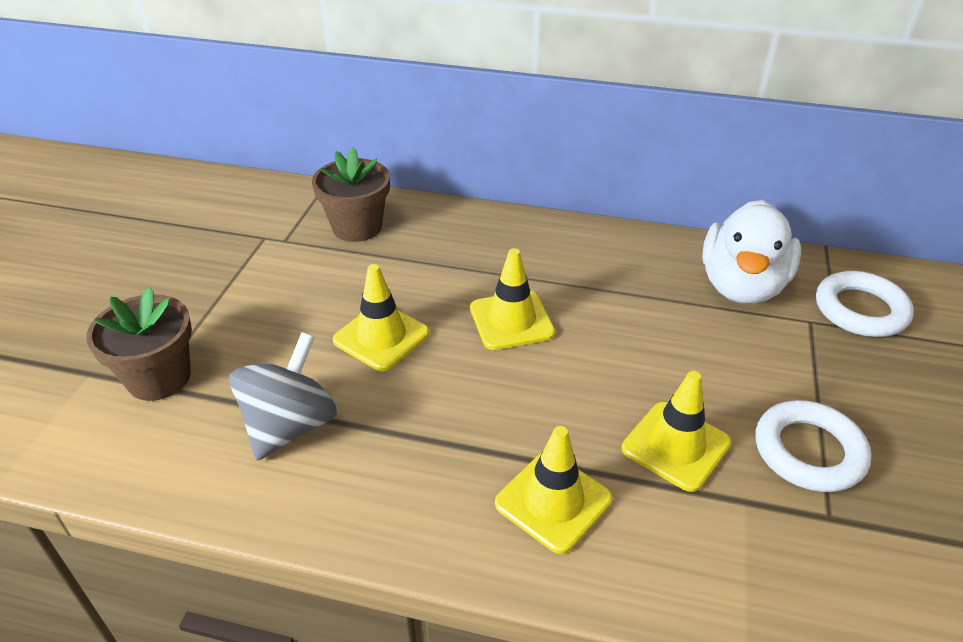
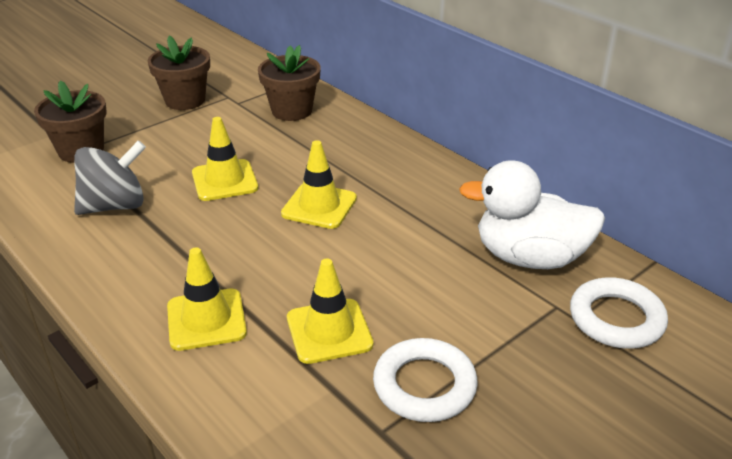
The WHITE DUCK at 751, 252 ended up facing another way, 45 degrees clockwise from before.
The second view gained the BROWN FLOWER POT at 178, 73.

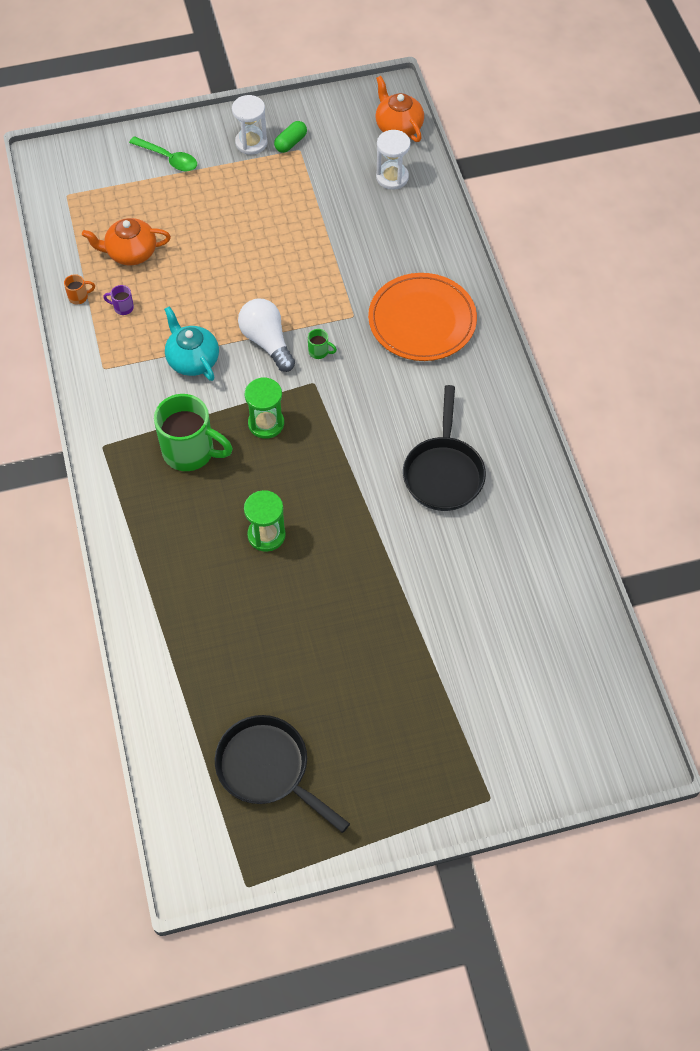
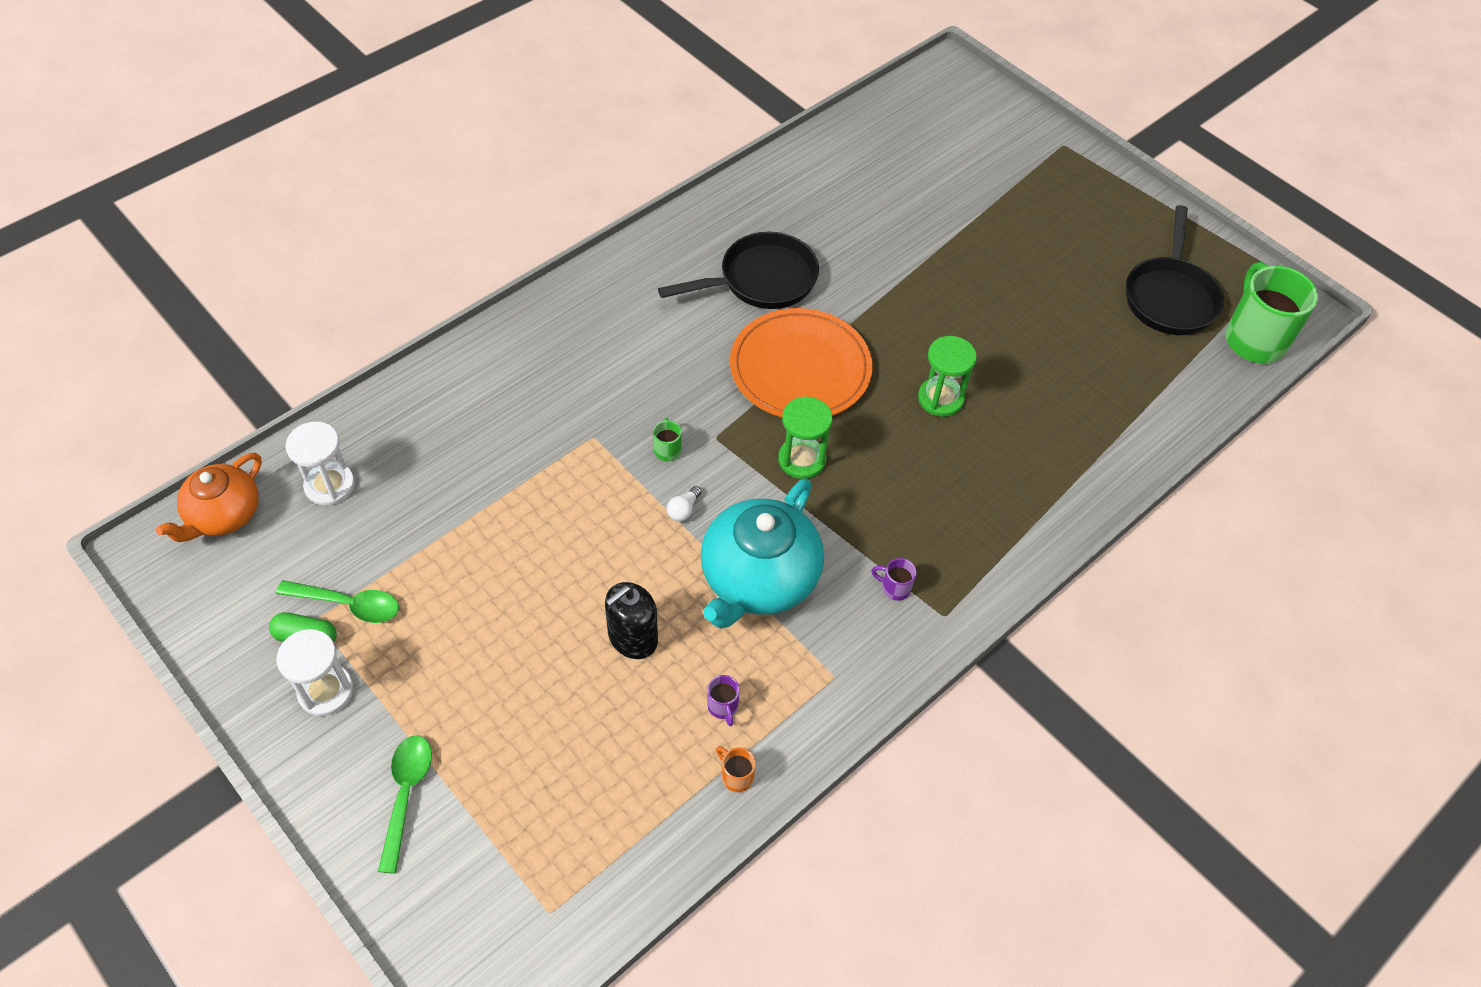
The second view lost the ORANGE-COLOURED TEA POT at 126, 241.
The ORANGE-COLOURED FLAT DISH ended up elsewhere, having gone from 422, 317 to 801, 362.
The size of the WHITE BULB at 266, 335 changed by a factor of 0.42.
The size of the TURQUOISE TEA POT at 191, 343 changed by a factor of 1.56.
The GREEN TEA MUG ended up elsewhere, having gone from 193, 432 to 1271, 312.
The second view gained the ROYAL PURPLE TEA MUG at 893, 579.
The second view gained the GREEN TABLESPOON at 337, 601.
The second view gained the JET-BLACK SOAP PUMP at 631, 620.

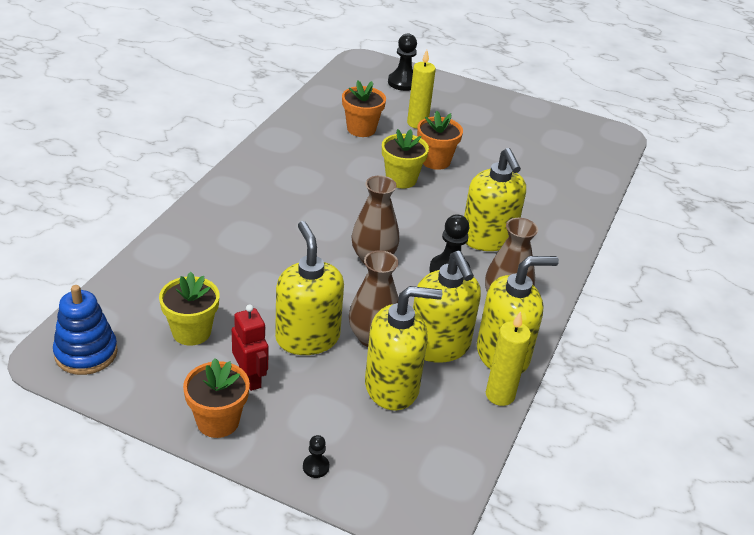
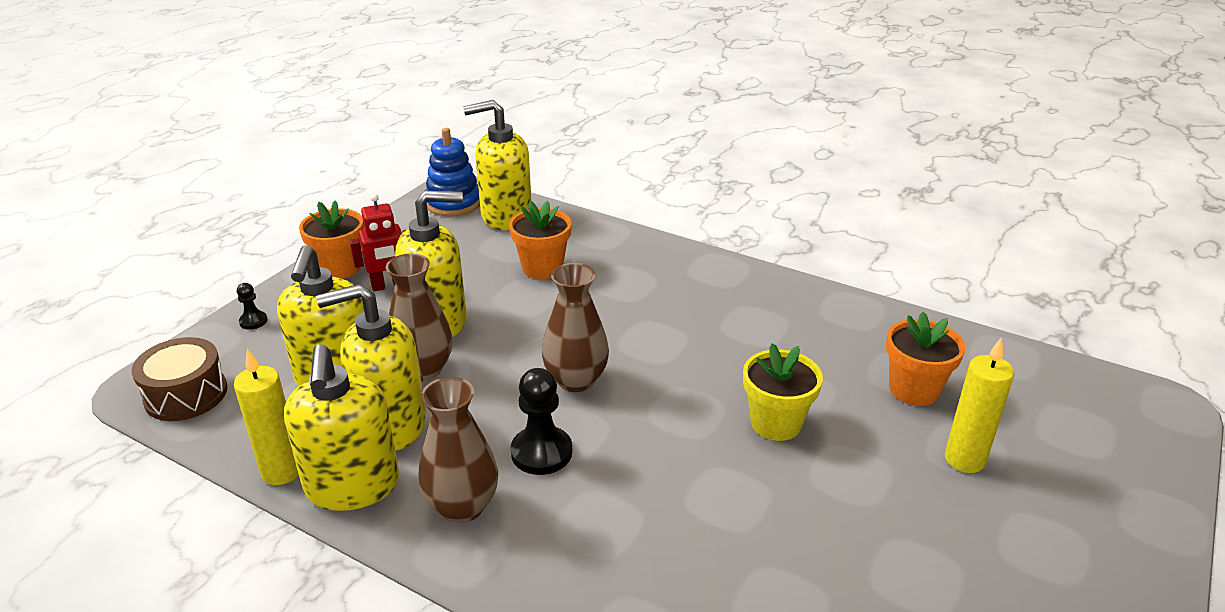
The second view lost the JET-BLACK PAWN at 402, 62.
The ORANGE-COLOURED FLOWER POT ended up elsewhere, having gone from 440, 140 to 540, 240.
The BRIGHT YELLOW SOAP PUMP ended up elsewhere, having gone from 495, 199 to 497, 165.
The second view lost the BRIGHT YELLOW FLOWER POT at 189, 309.
The second view gained the BROWN SNARE DRUM at 179, 379.

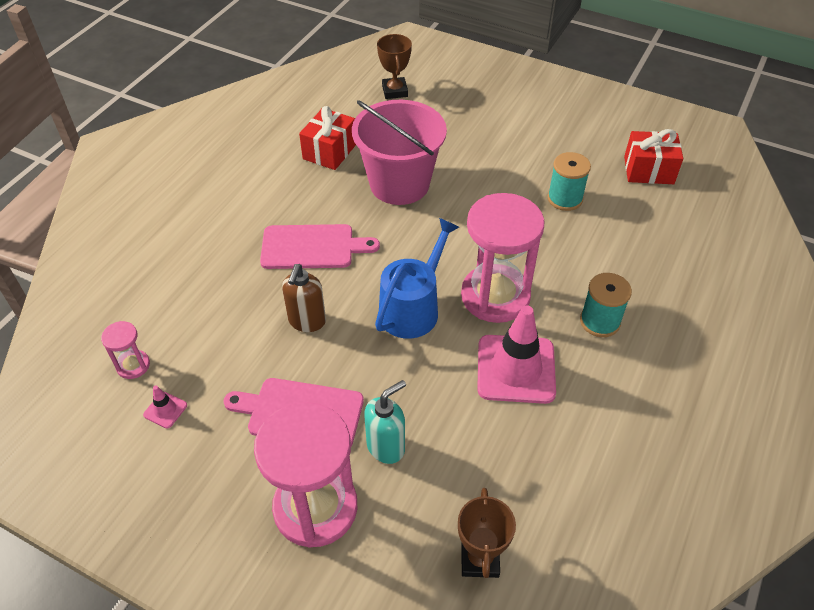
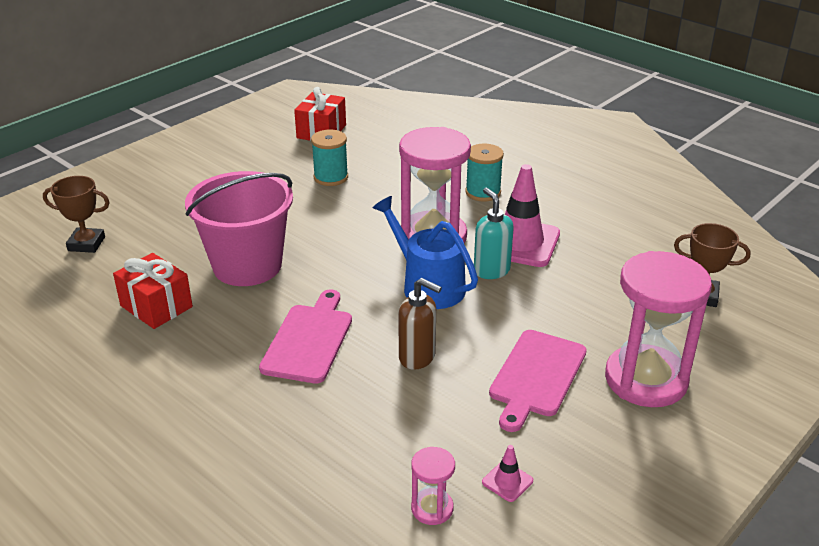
The TURQUOISE SOAP PUMP ended up elsewhere, having gone from 385, 422 to 494, 233.

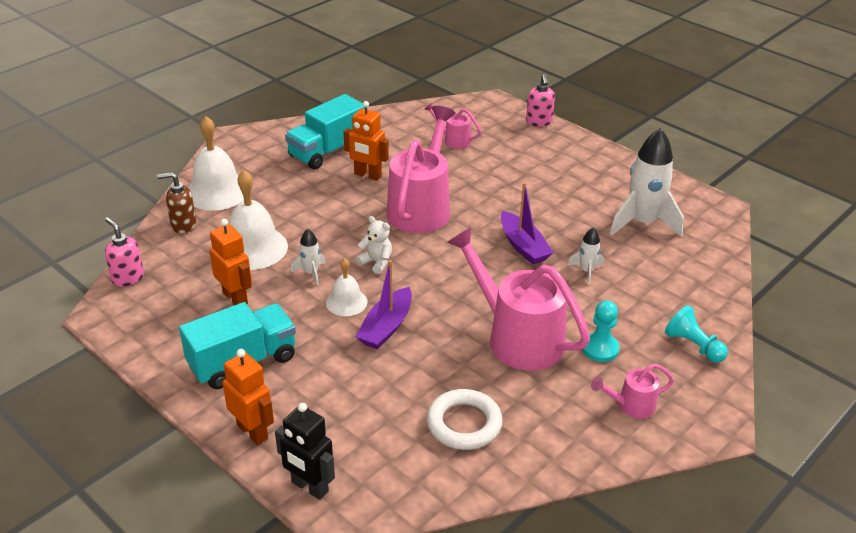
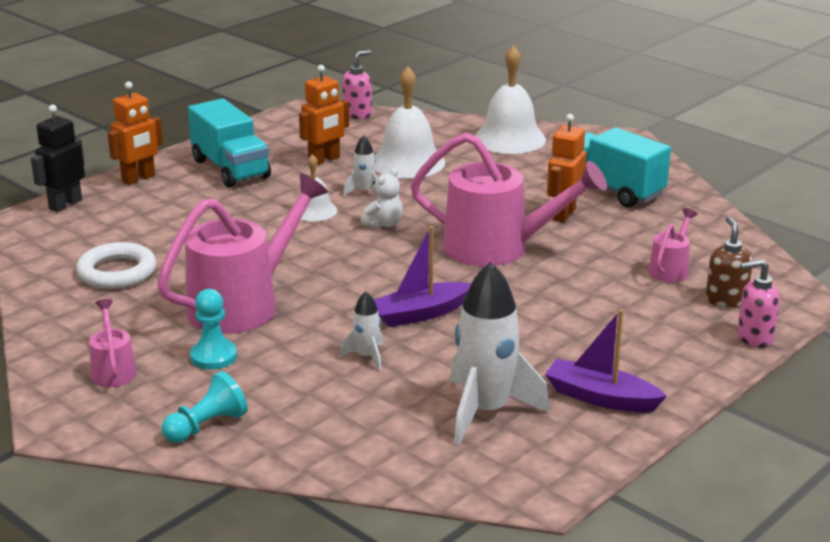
The BROWN SOAP PUMP ended up elsewhere, having gone from 176, 202 to 729, 261.
The ROYAL PURPLE TOY BOAT ended up elsewhere, having gone from 383, 305 to 606, 360.

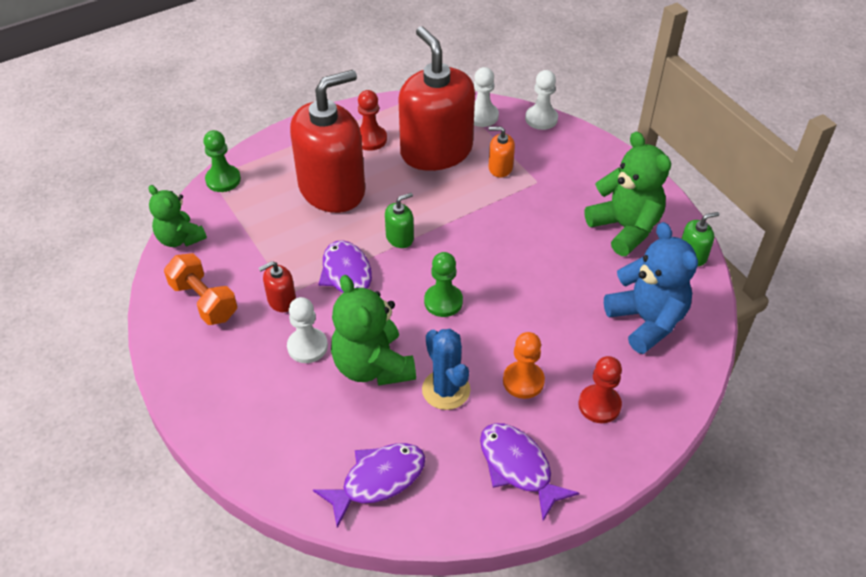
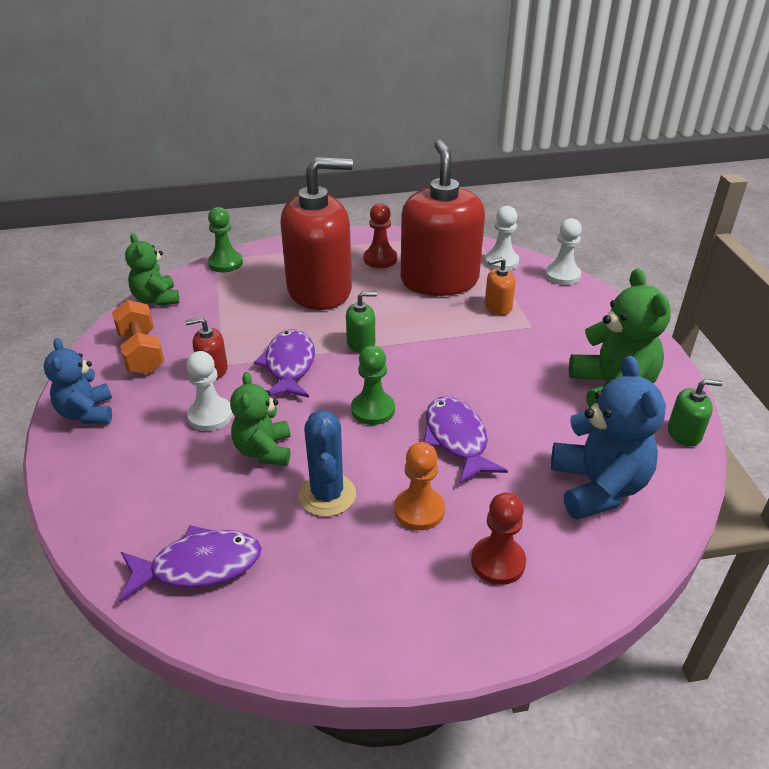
The ORANGE-COLOURED SOAP PUMP at 501, 151 ended up facing another way, 45 degrees counterclockwise from before.
The size of the GREEN TEDDY at 373, 330 changed by a factor of 0.65.
The ROYAL PURPLE FISH FIGURE ended up elsewhere, having gone from 529, 472 to 465, 440.
The second view gained the ROYAL BLUE TEDDY at 78, 381.

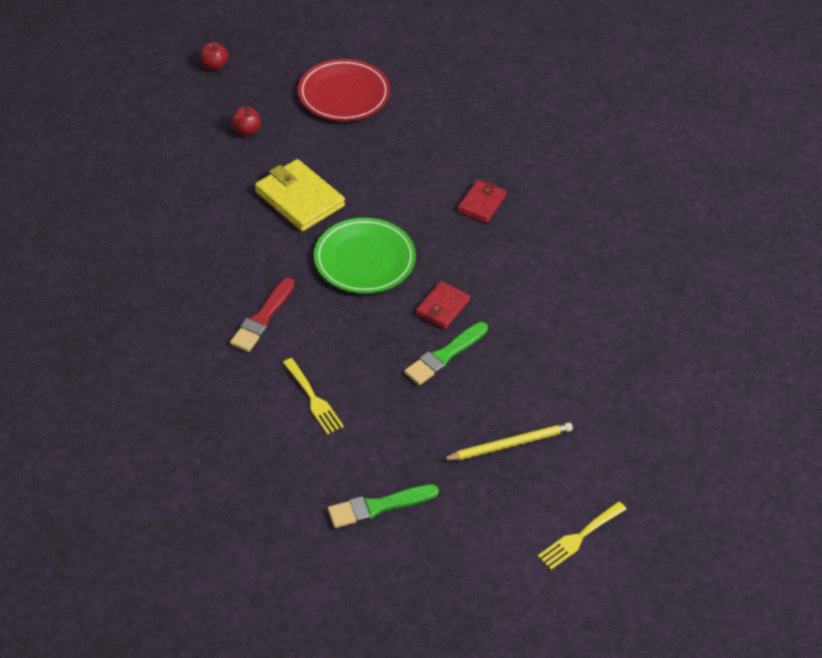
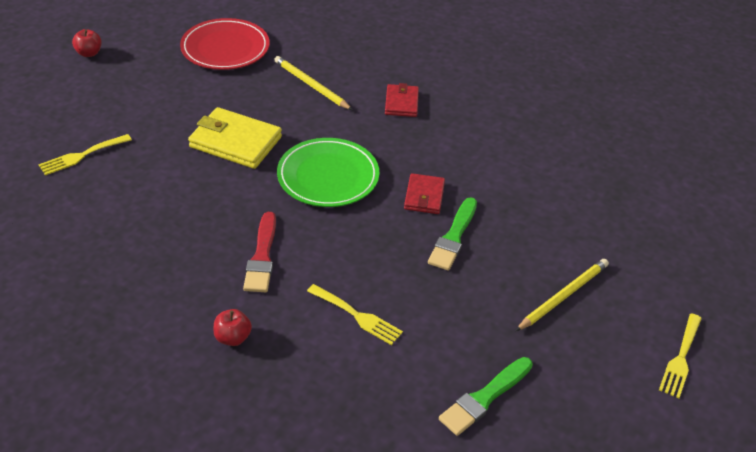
The CRIMSON APPLE ended up elsewhere, having gone from 246, 121 to 232, 327.
The second view gained the BRIGHT YELLOW WOODEN PENCIL at 313, 83.
The second view gained the BRIGHT YELLOW TABLE FORK at 85, 155.

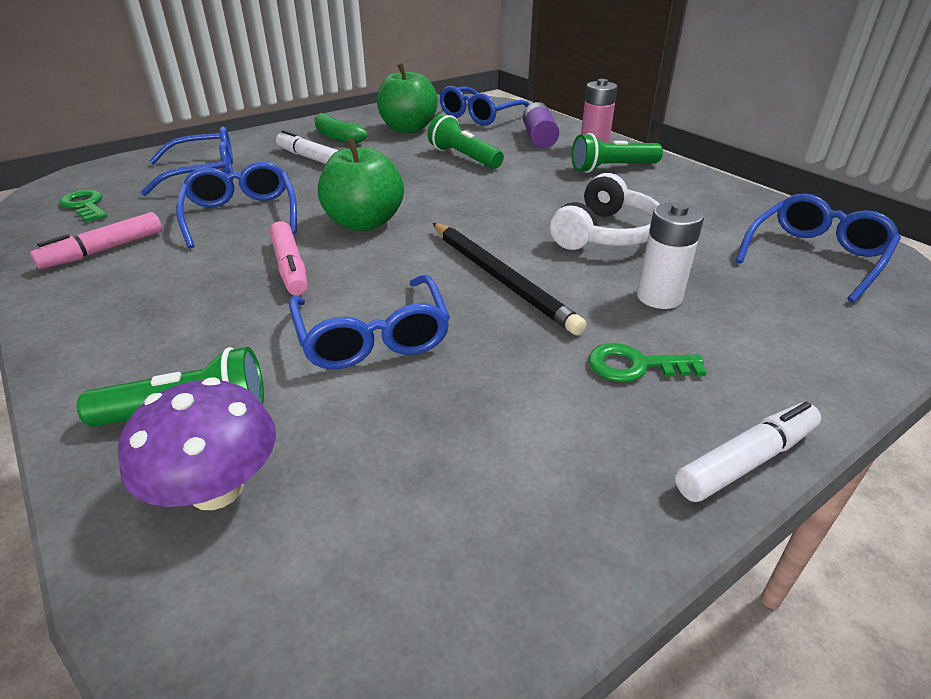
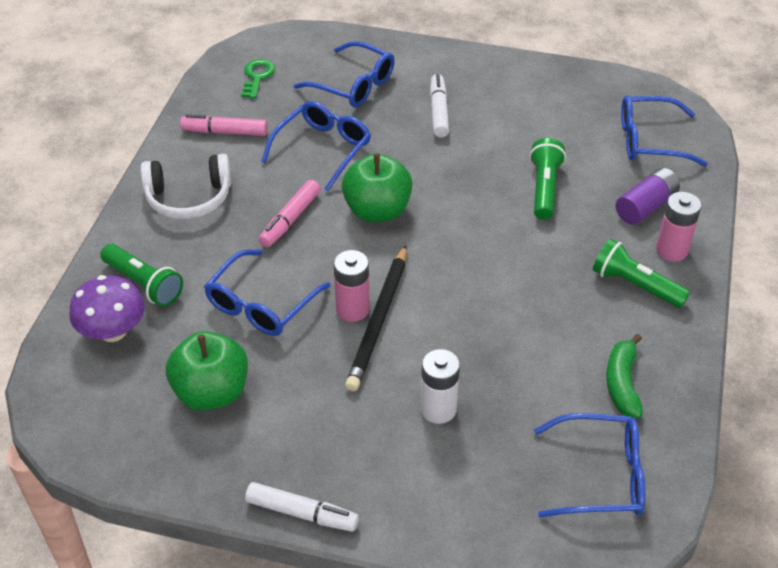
The GREEN APPLE ended up elsewhere, having gone from 407, 98 to 207, 371.
The GREEN BANANA ended up elsewhere, having gone from 341, 128 to 624, 376.
The WHITE HEADPHONES ended up elsewhere, having gone from 605, 211 to 185, 186.
The second view lost the GREEN KEY at 648, 362.
The second view gained the ROSY BATTERY at 352, 286.

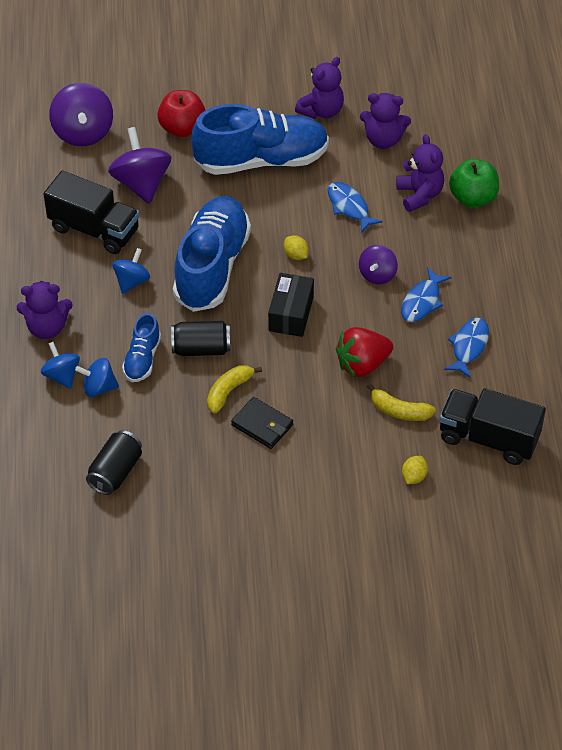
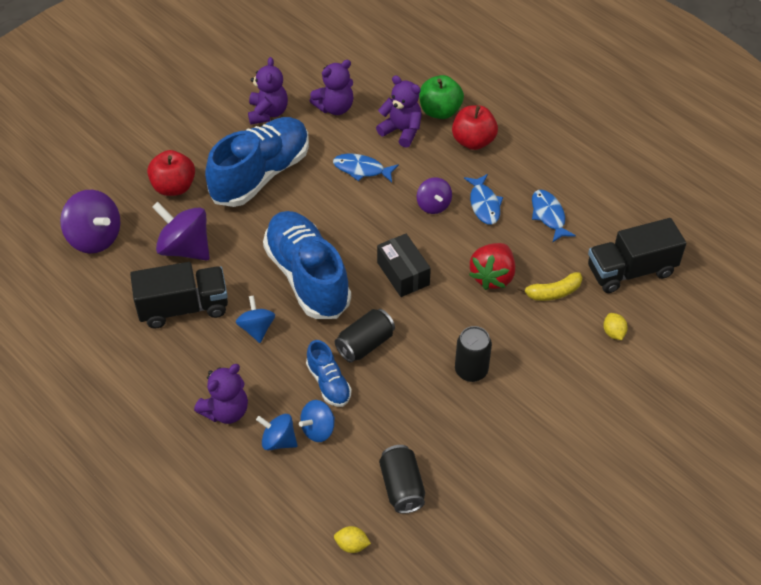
The BRIGHT YELLOW CITRUS FRUIT ended up elsewhere, having gone from 296, 247 to 352, 539.
The second view lost the BRIGHT YELLOW BANANA at 234, 389.
Where the JET-BLACK CARD WALLET stood at 262, 423, the JET-BLACK TIN came to stand at 473, 354.
The second view gained the CRIMSON APPLE at 475, 127.

